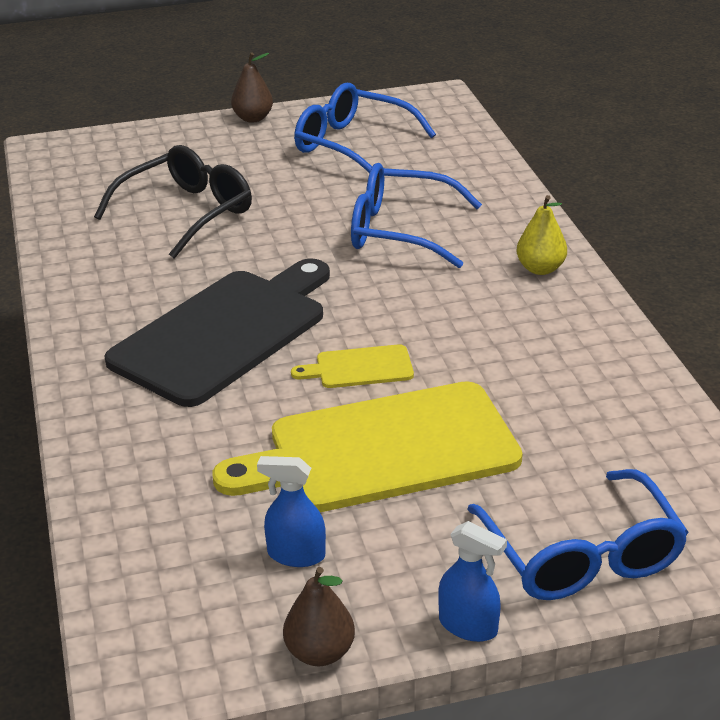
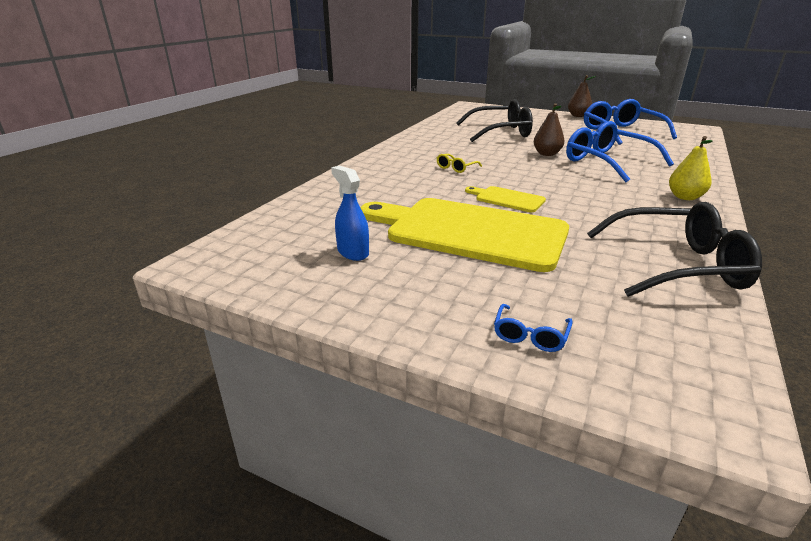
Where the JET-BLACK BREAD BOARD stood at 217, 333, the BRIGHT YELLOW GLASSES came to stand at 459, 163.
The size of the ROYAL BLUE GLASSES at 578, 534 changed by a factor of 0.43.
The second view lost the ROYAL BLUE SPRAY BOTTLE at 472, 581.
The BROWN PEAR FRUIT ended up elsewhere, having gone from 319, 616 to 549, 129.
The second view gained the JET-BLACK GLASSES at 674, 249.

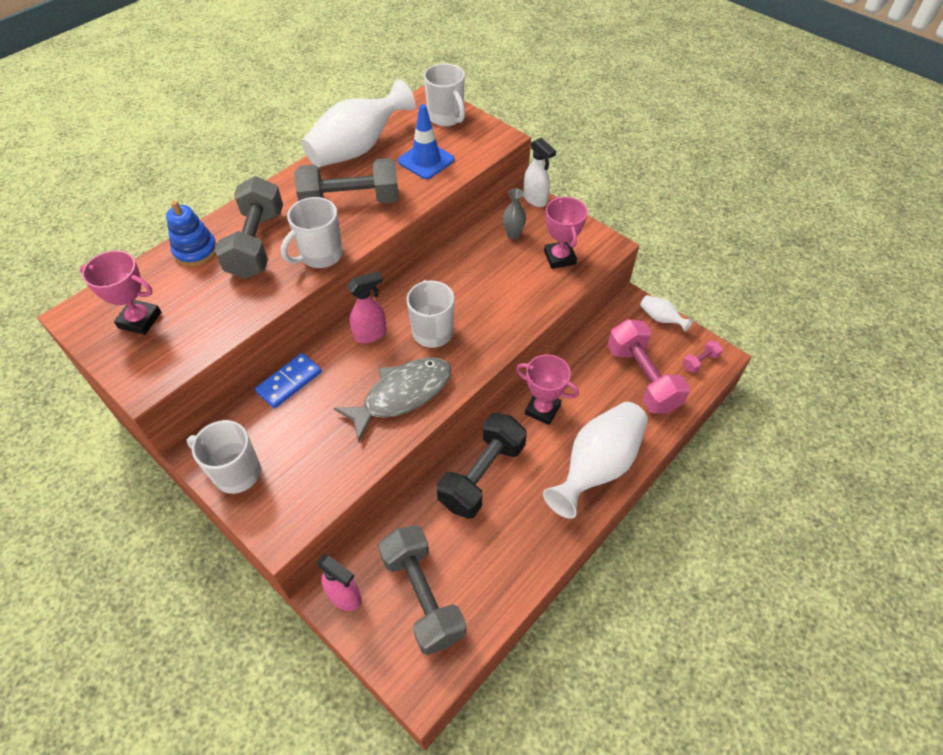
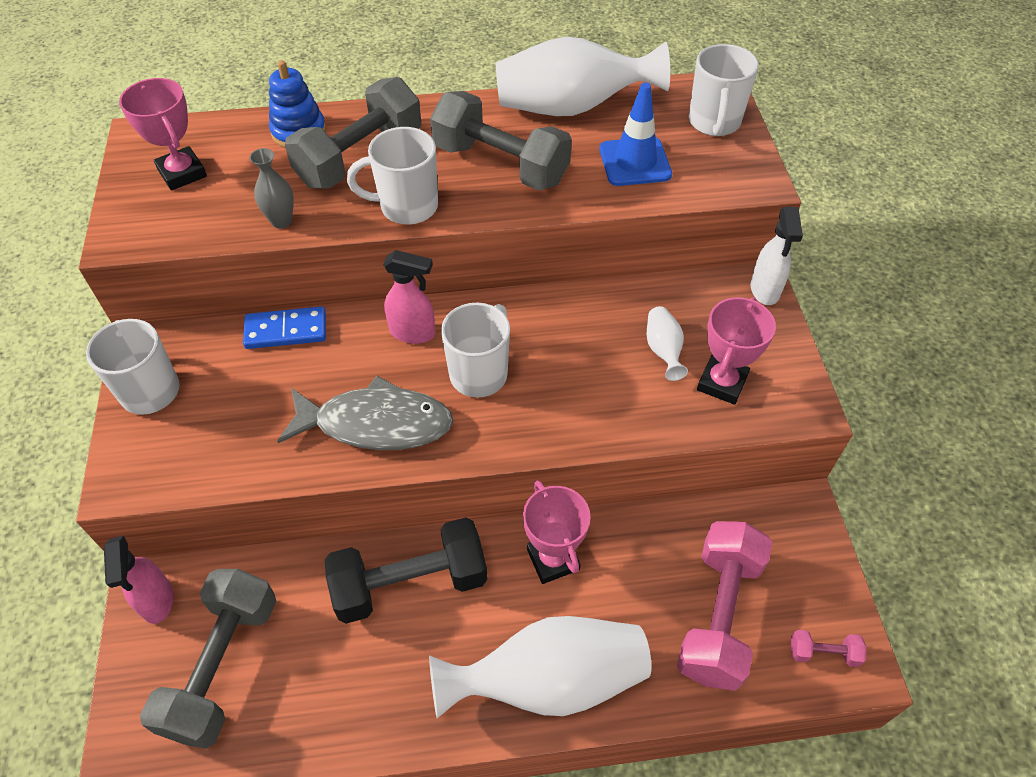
The ASH-GREY VASE ended up elsewhere, having gone from 514, 214 to 271, 188.
The WHITE VASE ended up elsewhere, having gone from 666, 313 to 667, 343.

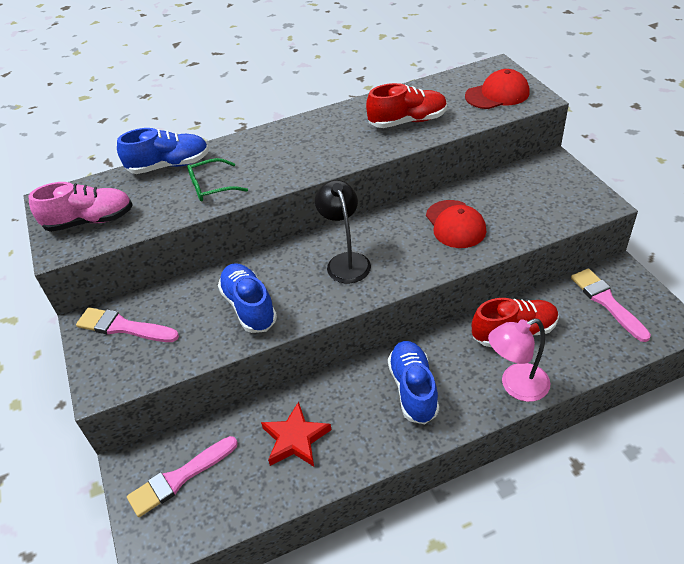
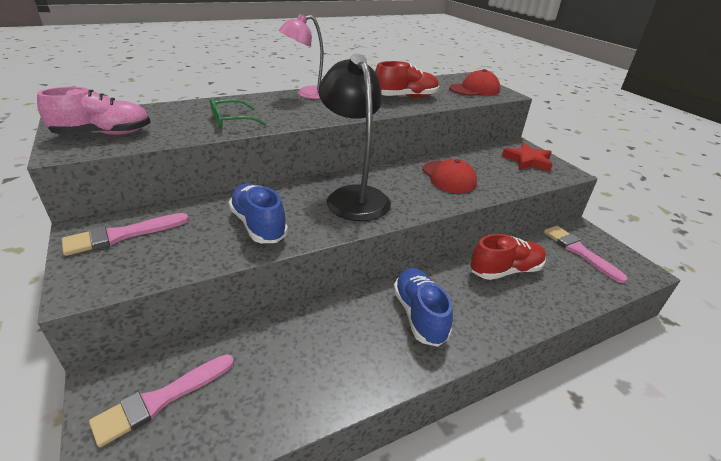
The second view lost the ROYAL BLUE LACE-UP SHOE at 163, 151.
The size of the JET-BLACK LAMP at 343, 231 changed by a factor of 1.53.
The ROSY BRUSH at 127, 324 ended up facing another way, 45 degrees counterclockwise from before.
The ROSY LAMP ended up elsewhere, having gone from 519, 360 to 300, 56.
The CRIMSON STAR ended up elsewhere, having gone from 296, 434 to 527, 157.

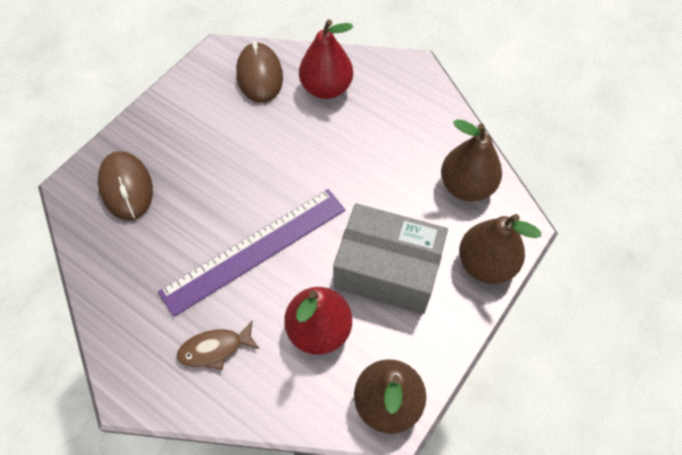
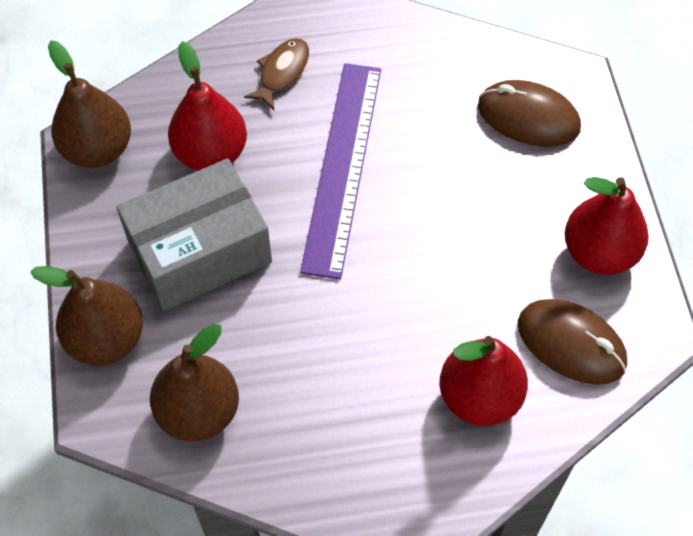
The second view gained the CRIMSON PEAR FRUIT at 606, 226.

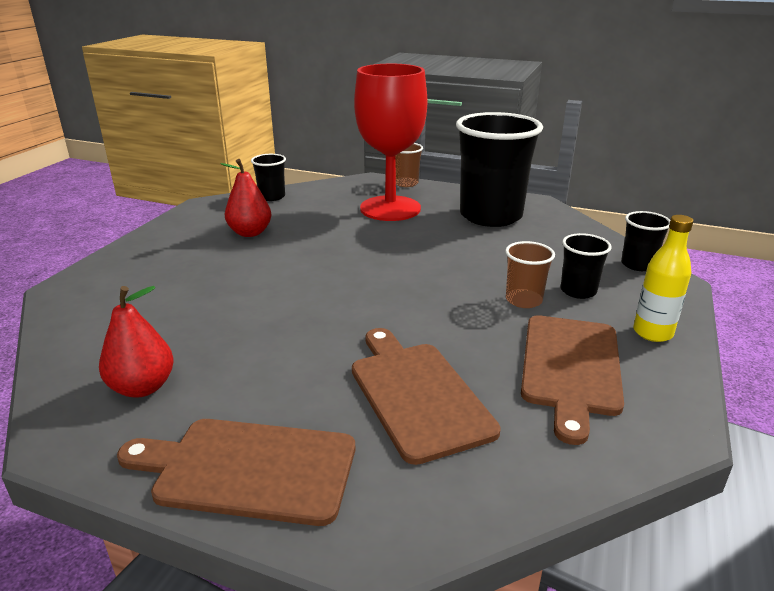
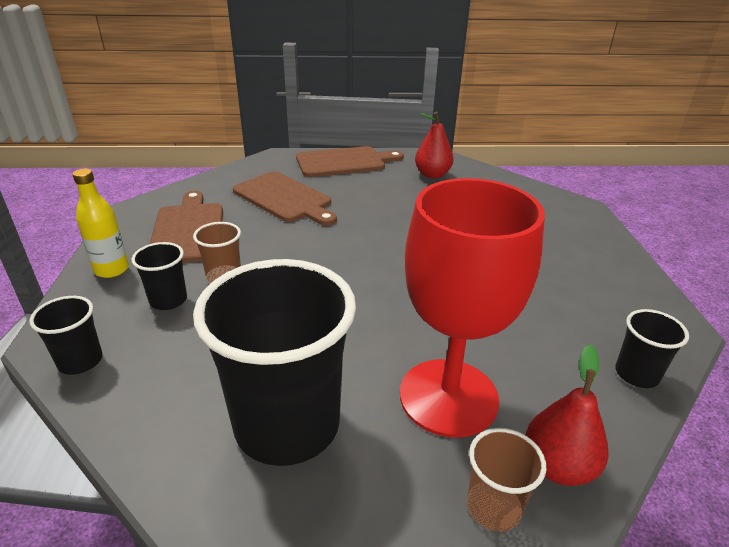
The CRIMSON PEAR FRUIT ended up elsewhere, having gone from 246, 198 to 567, 415.

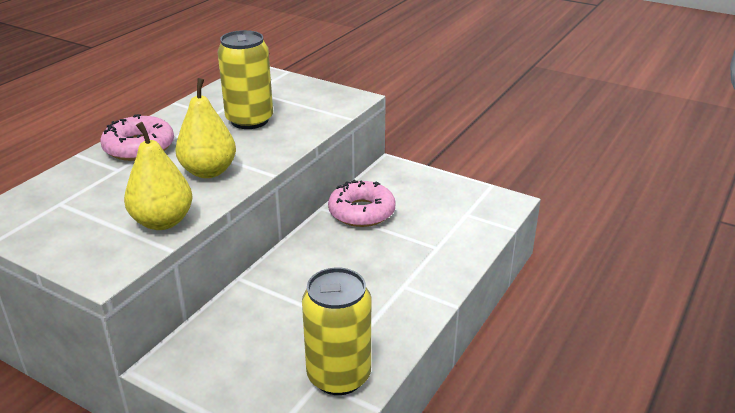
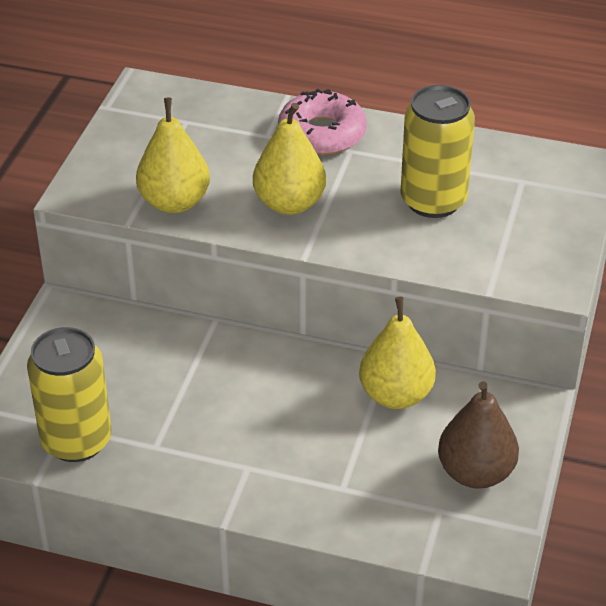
Where the ROSY DONUT stood at 362, 203, the BRIGHT YELLOW PEAR FRUIT came to stand at 397, 353.
The second view gained the BROWN PEAR FRUIT at 478, 435.

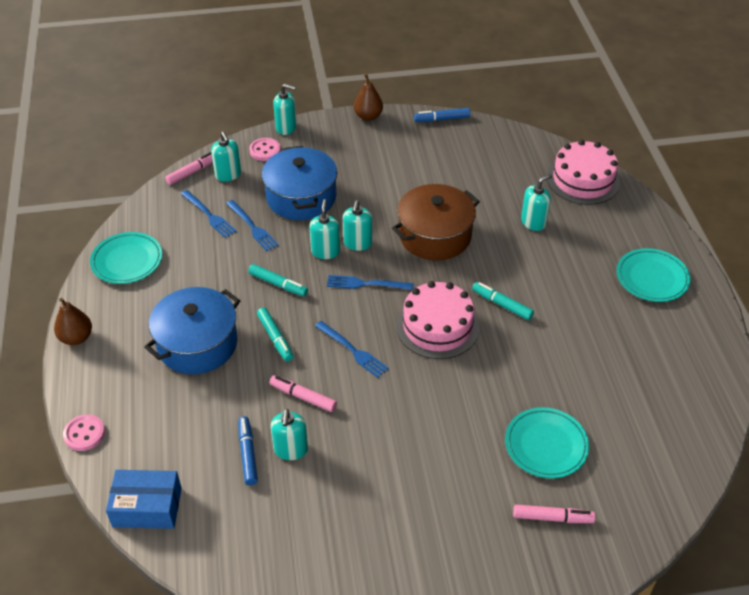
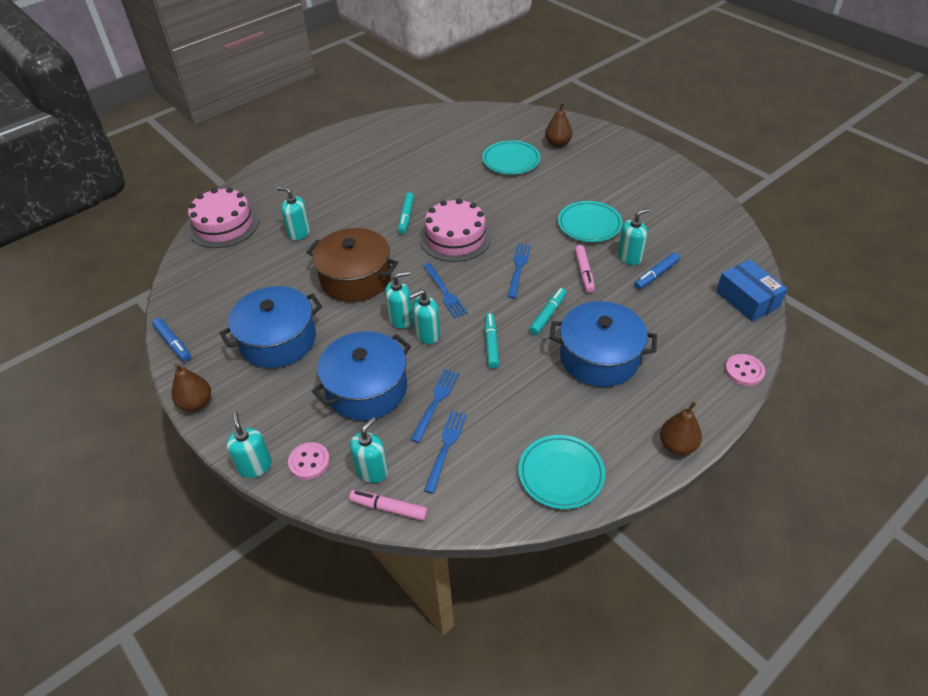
The TURQUOISE FLAT DISH ended up elsewhere, having gone from 653, 275 to 590, 221.
Where the ROSY FELT PEN stood at 554, 514, the BROWN PEAR FRUIT came to stand at 558, 124.
The second view gained the ROYAL BLUE COOKING POT at 271, 327.

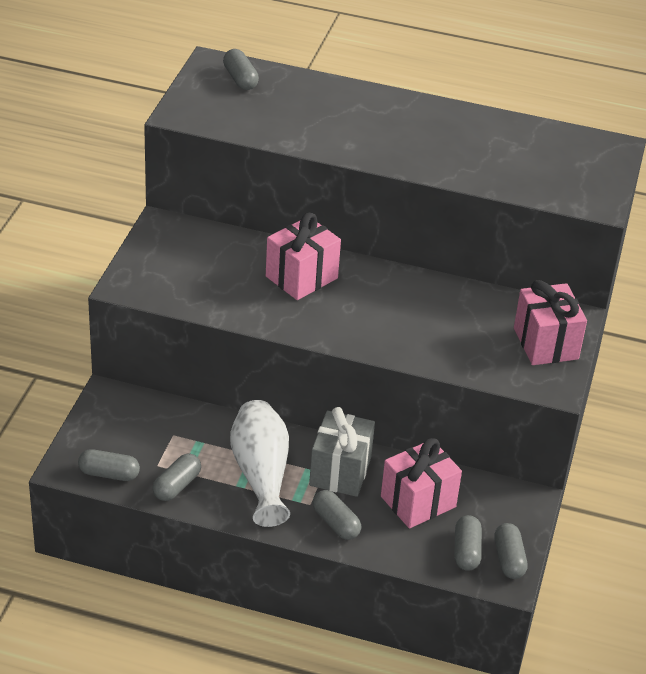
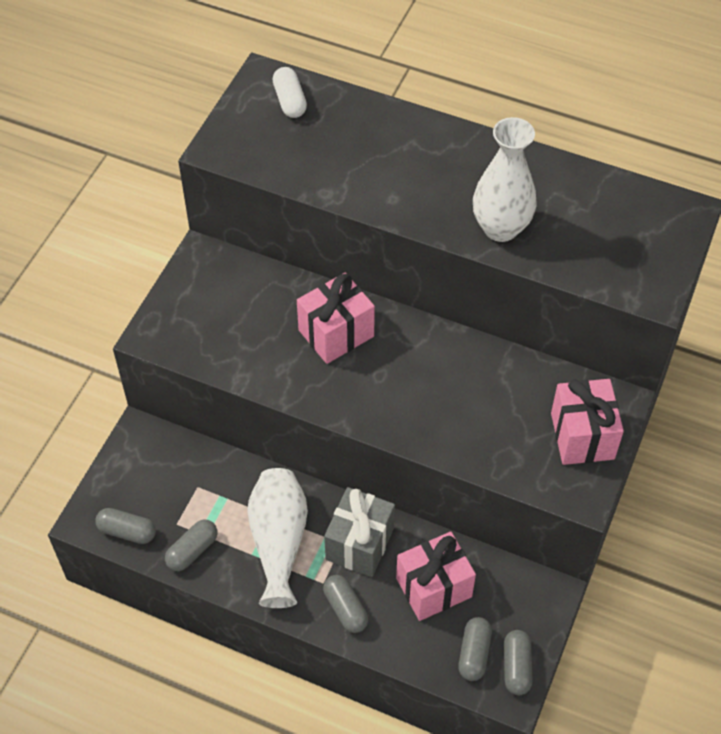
What was the ASH-GREY CAPSULE at 241, 69 turned into the WHITE CAPSULE at 289, 92.
The second view gained the WHITE VASE at 504, 179.

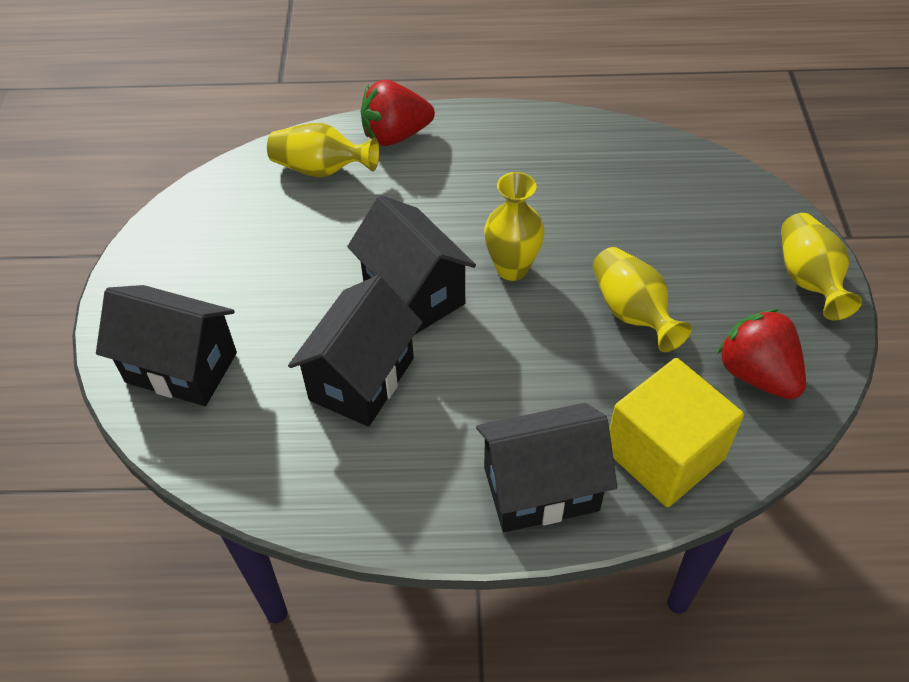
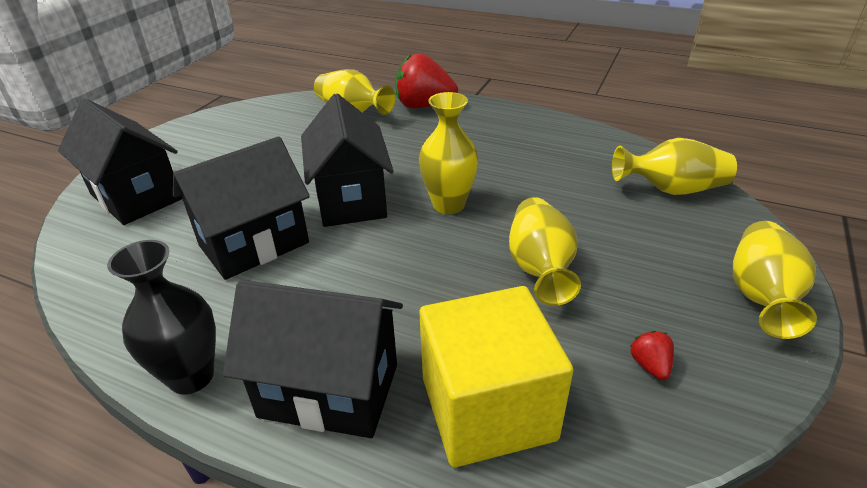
The size of the CRIMSON STRAWBERRY at 761, 354 changed by a factor of 0.43.
The second view gained the BRIGHT YELLOW VASE at 674, 166.
The second view gained the JET-BLACK VASE at 161, 317.

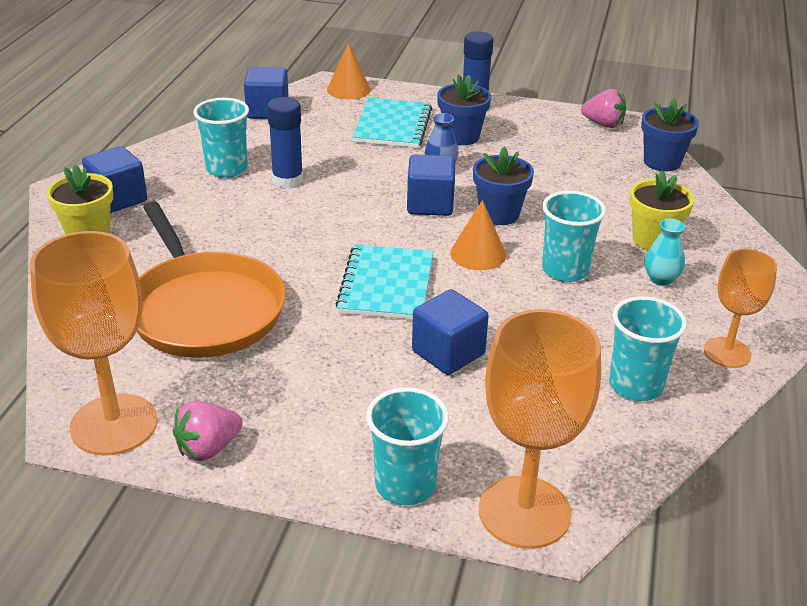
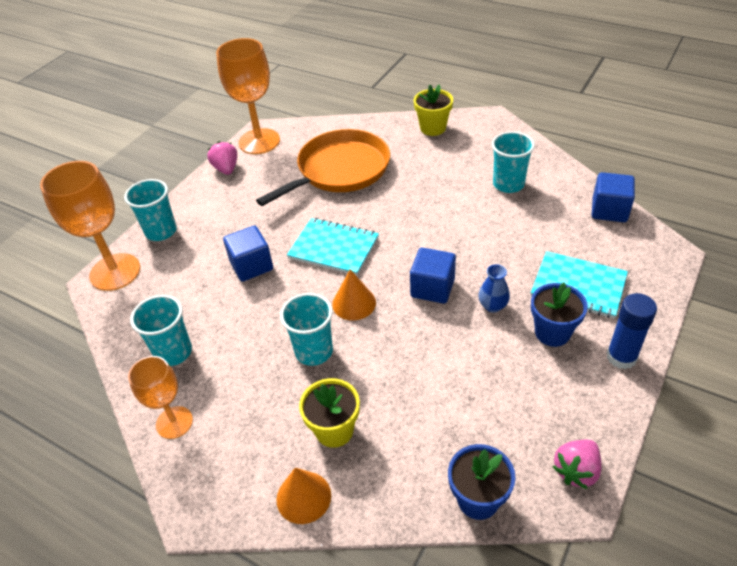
The ORANGE-COLOURED SOLID CONE ended up elsewhere, having gone from 349, 71 to 304, 496.
The second view lost the ROYAL BLUE STICK OF GLUE at 285, 142.
The second view lost the ROYAL BLUE BLOCK at 114, 179.
The second view lost the ROYAL BLUE FLOWER POT at 503, 186.
The ORANGE-COLOURED PAN at 211, 279 ended up facing another way, 150 degrees clockwise from before.
The second view lost the TURQUOISE VASE at 665, 252.

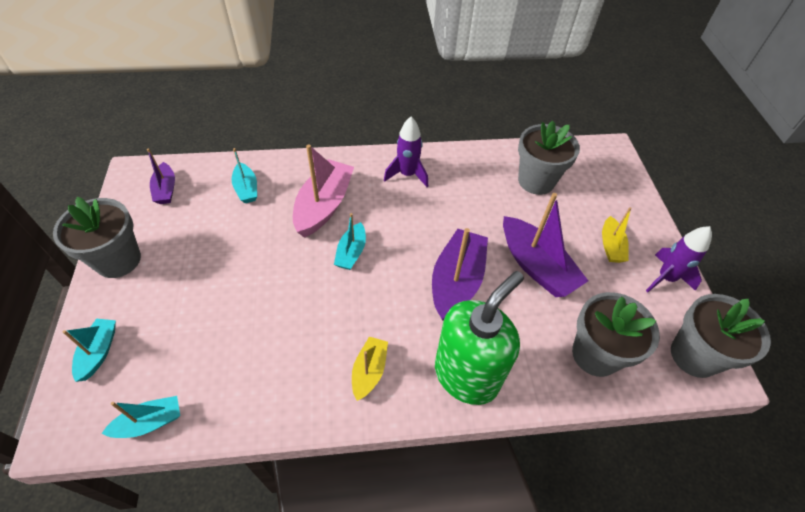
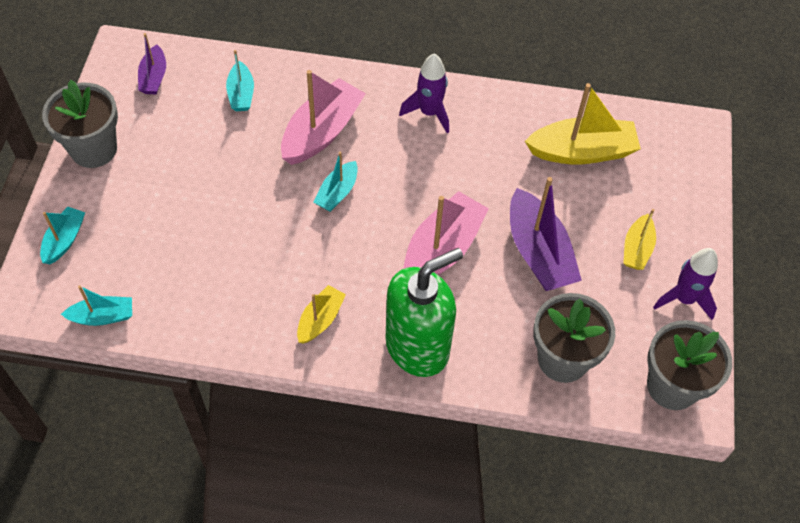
Where the ASH-GREY FLOWER POT stood at 549, 157, the BRIGHT YELLOW TOY BOAT came to stand at 583, 124.
What was the ROYAL PURPLE TOY BOAT at 460, 274 turned into the ROSY TOY BOAT at 446, 233.

